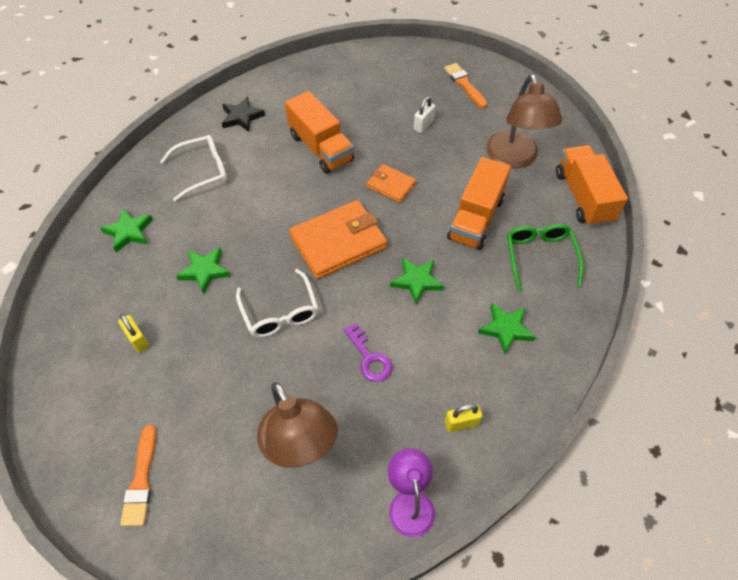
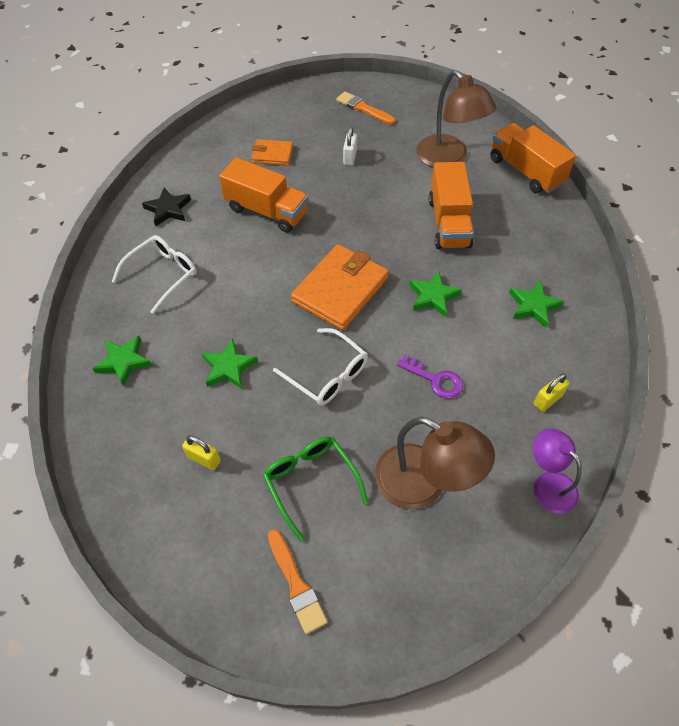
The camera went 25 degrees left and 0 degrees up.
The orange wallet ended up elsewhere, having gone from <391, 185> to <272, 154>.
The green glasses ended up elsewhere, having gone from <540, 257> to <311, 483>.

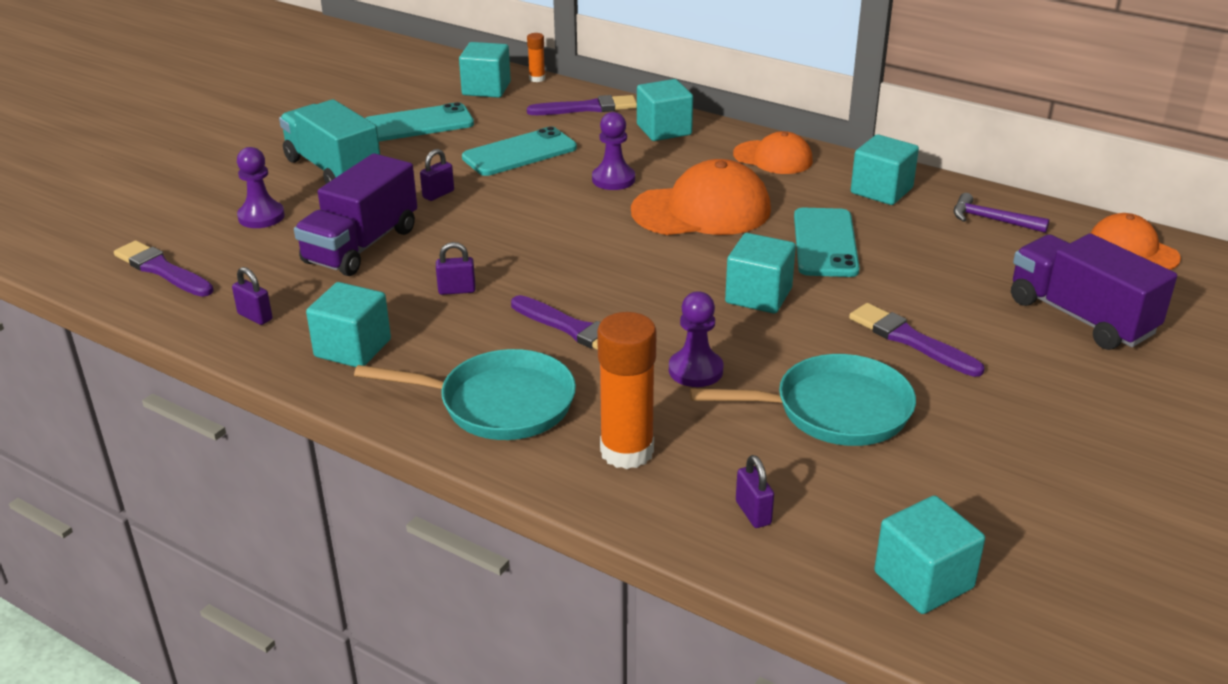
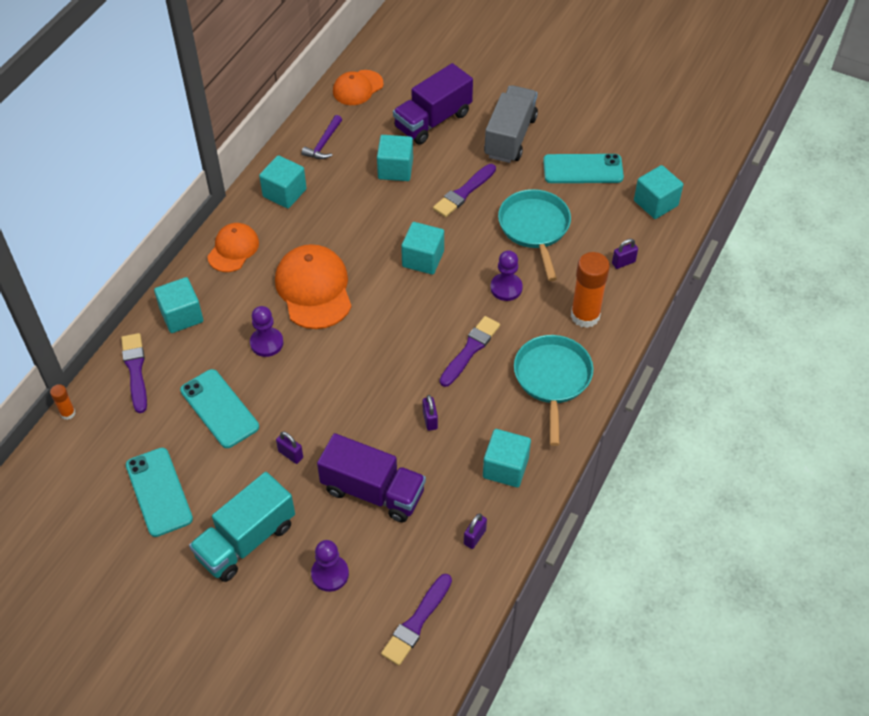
The camera went 95 degrees left and 20 degrees up.
The turquoise cube ended up elsewhere, having gone from <486, 89> to <395, 169>.
The second view gained the grey truck at <510, 137>.
The turquoise phone ended up elsewhere, having gone from <825, 243> to <583, 169>.

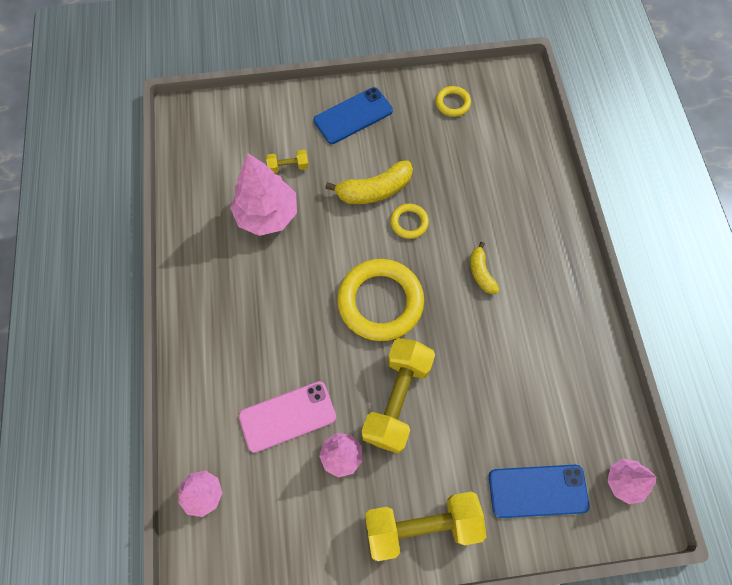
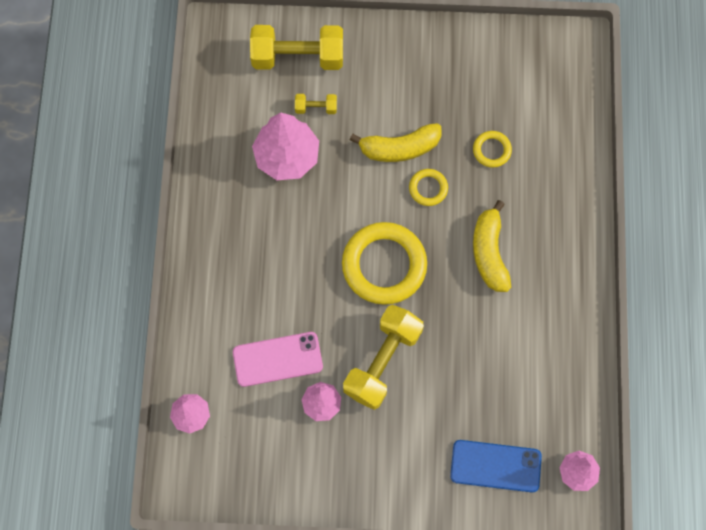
The camera went 10 degrees right and 5 degrees up.
The yellow dumbbell ended up elsewhere, having gone from <421, 525> to <298, 57>.
The yellow ring ended up elsewhere, having gone from <452, 103> to <491, 150>.
The size of the yellow banana at <481, 273> changed by a factor of 1.68.
The second view lost the blue phone at <353, 116>.

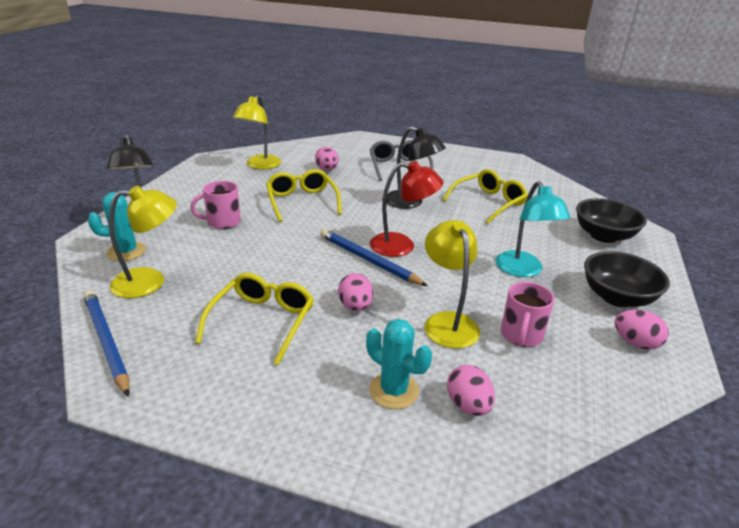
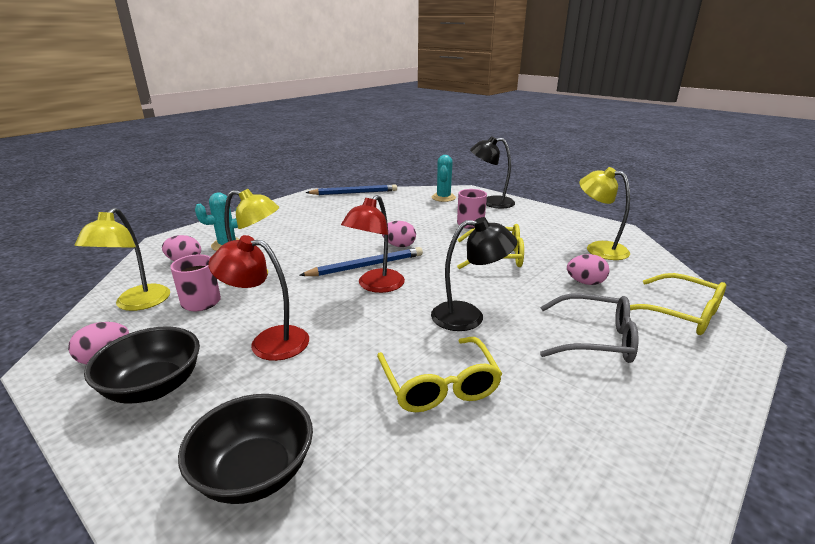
The camera went 115 degrees right and 5 degrees down.
The yellow lamp ended up elsewhere, having gone from <150, 281> to <137, 304>.
What was the turquoise lamp at <523, 270> turned into the red lamp at <268, 341>.
The pink egg ended up elsewhere, having gone from <355, 306> to <399, 245>.
The black lamp at <410, 202> ended up facing another way, 150 degrees counterclockwise from before.
The yellow glasses ended up elsewhere, having gone from <262, 321> to <681, 314>.

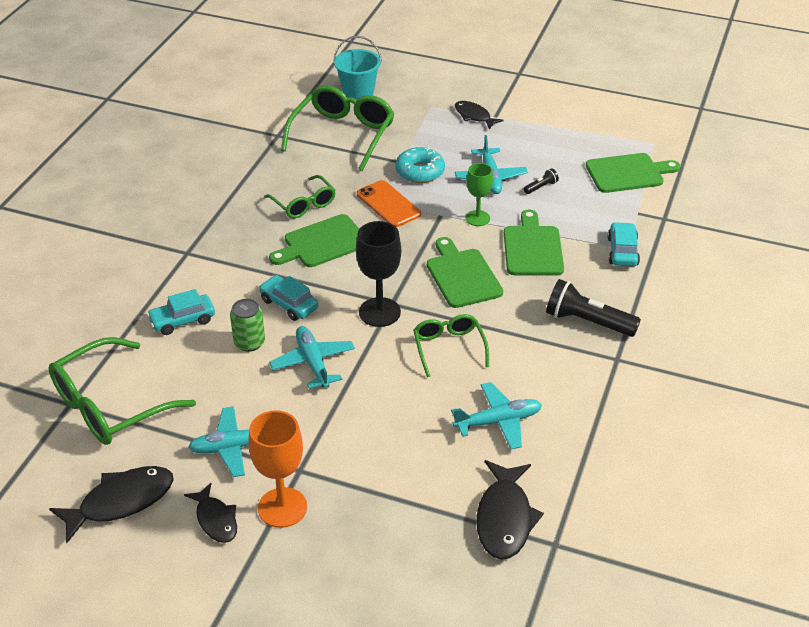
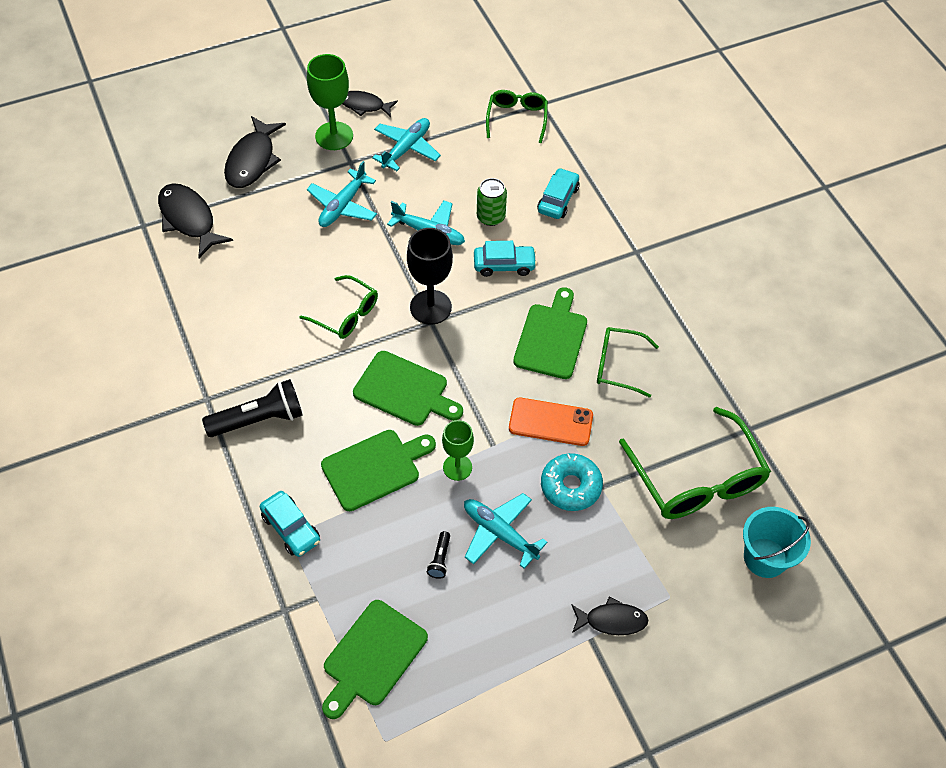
The camera went 135 degrees right and 15 degrees up.
The black fish ended up elsewhere, having gone from <121, 502> to <252, 160>.
What was the orange goblet at <282, 507> turned into the green goblet at <334, 136>.
The turquoise plane ended up elsewhere, having gone from <498, 421> to <343, 206>.
The green cutting board at <533, 248> ended up facing another way, 75 degrees counterclockwise from before.
The size of the green glasses at <109, 405> changed by a factor of 0.58.

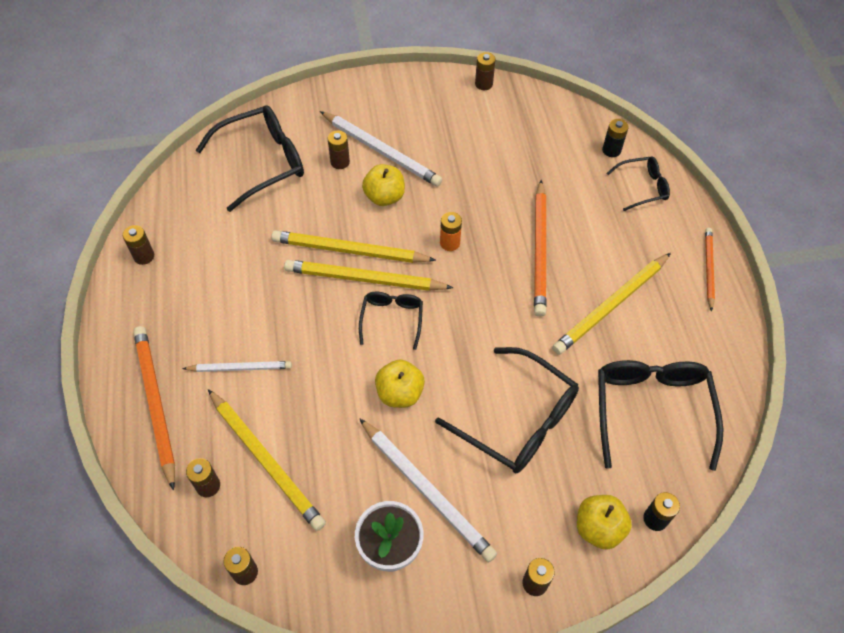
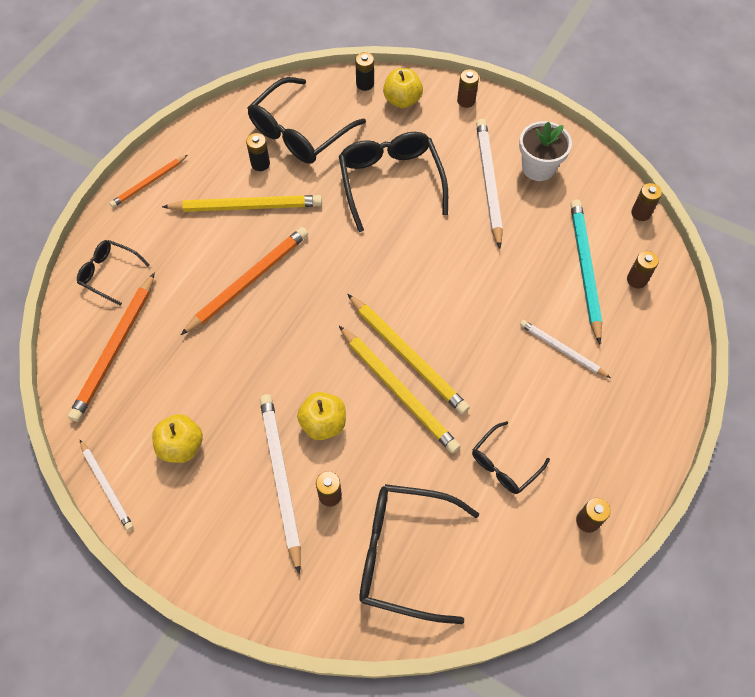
The camera went 140 degrees left and 5 degrees up.
The orange pencil ended up elsewhere, having gone from <155, 404> to <115, 349>.
Where the brown battery stood at <483, 84>, the white pencil came to stand at <107, 486>.
The yellow apple ended up elsewhere, having gone from <399, 393> to <181, 446>.
The black battery ended up elsewhere, having gone from <611, 150> to <260, 164>.
The black glasses ended up elsewhere, having gone from <392, 319> to <504, 464>.
What was the yellow pencil at <266, 460> turned into the turquoise pencil at <584, 269>.
The second view lost the orange battery at <450, 243>.

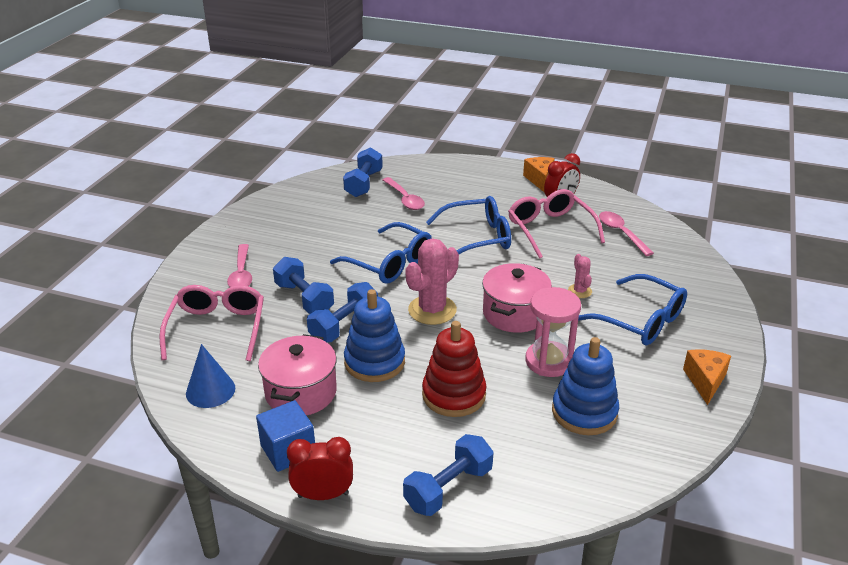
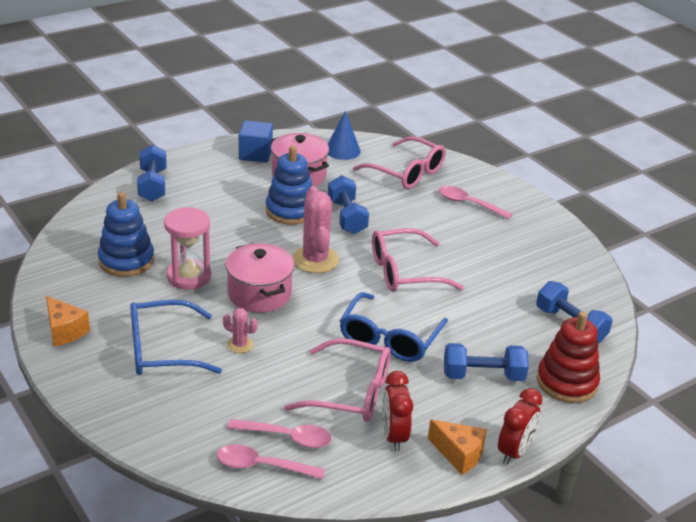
The camera went 125 degrees right and 0 degrees up.
The pink spoon ended up elsewhere, having gone from <405, 199> to <262, 466>.
What was the blue glasses at <389, 263> turned into the pink glasses at <404, 272>.
The blue dumbbell ended up elsewhere, having gone from <304, 298> to <483, 375>.
The red clock ended up elsewhere, having gone from <323, 495> to <514, 451>.
The red stacking toy ended up elsewhere, having gone from <454, 395> to <566, 382>.

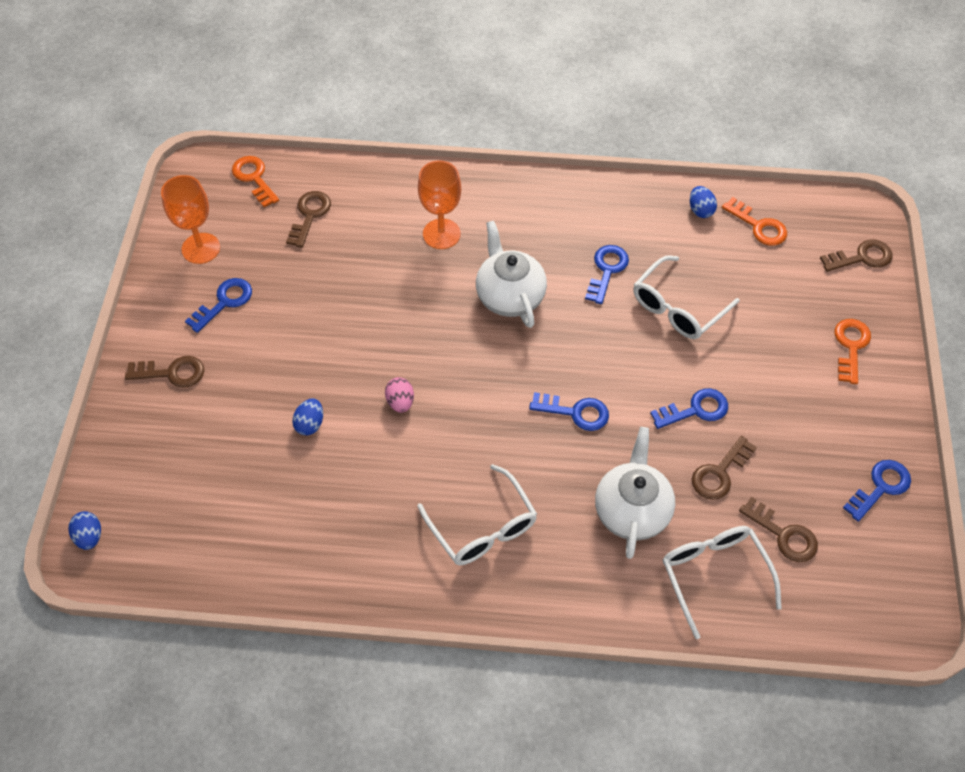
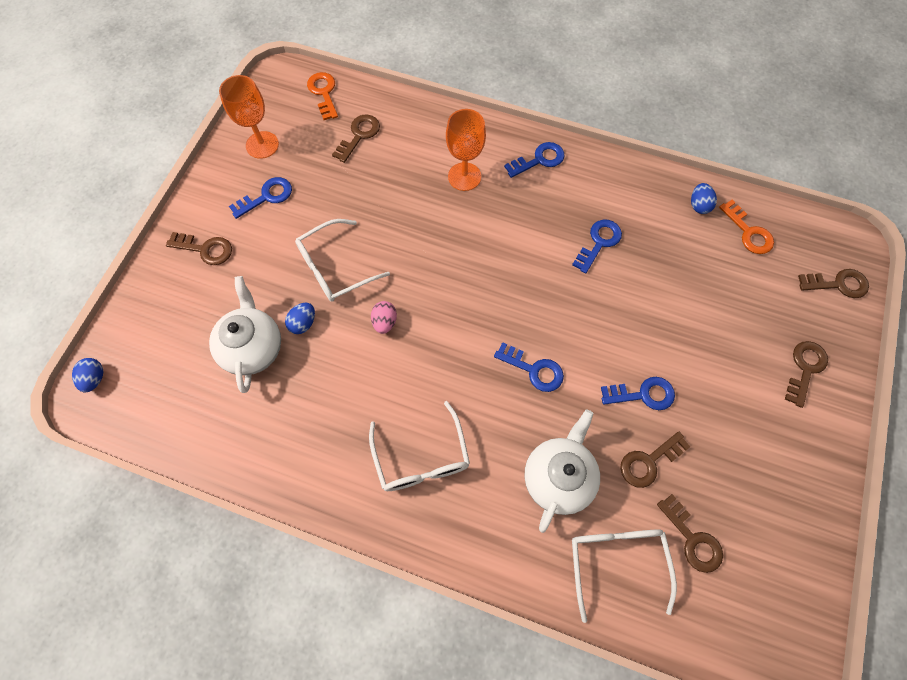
The camera went 15 degrees right and 10 degrees up.
The white teapot ended up elsewhere, having gone from <509, 296> to <253, 347>.
The white glasses ended up elsewhere, having gone from <677, 308> to <335, 268>.
The blue key ended up elsewhere, having gone from <880, 487> to <539, 160>.
What was the orange key at <851, 346> turned into the brown key at <805, 369>.

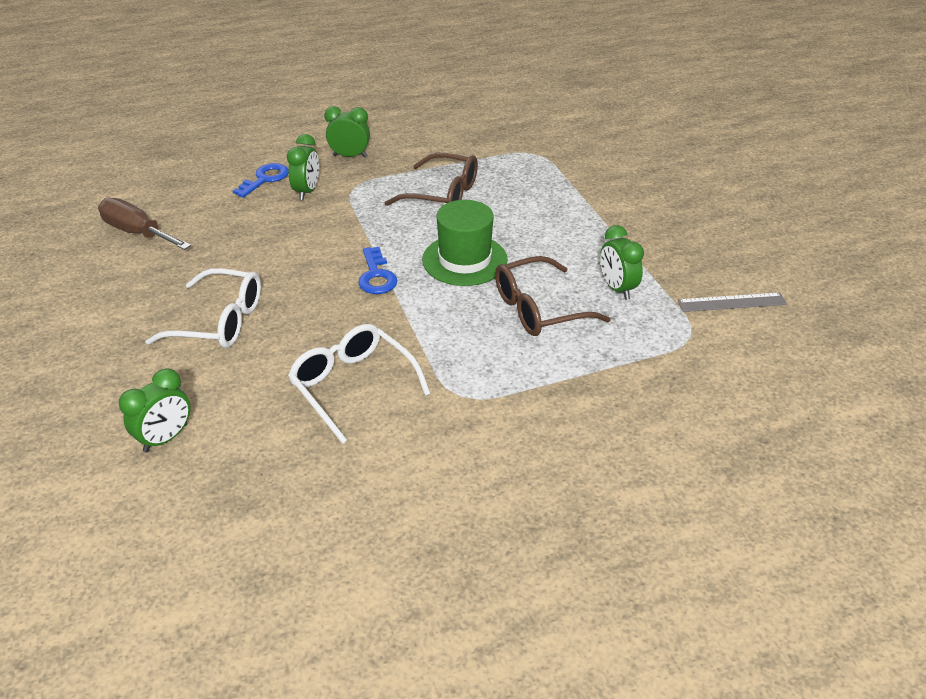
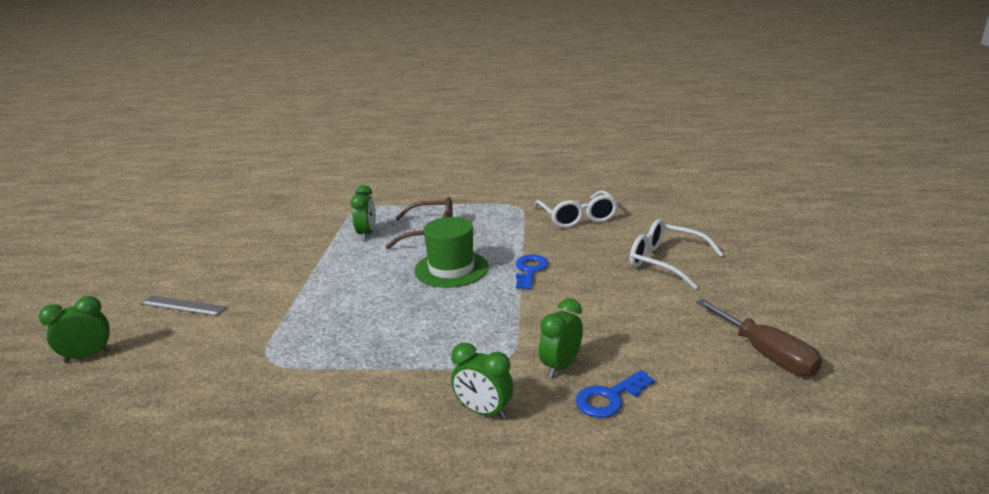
The camera went 155 degrees left and 15 degrees down.
The green clock ended up elsewhere, having gone from <166, 438> to <88, 356>.
The grey ruler ended up elsewhere, having gone from <731, 302> to <183, 306>.
The second view lost the brown glasses at <443, 194>.

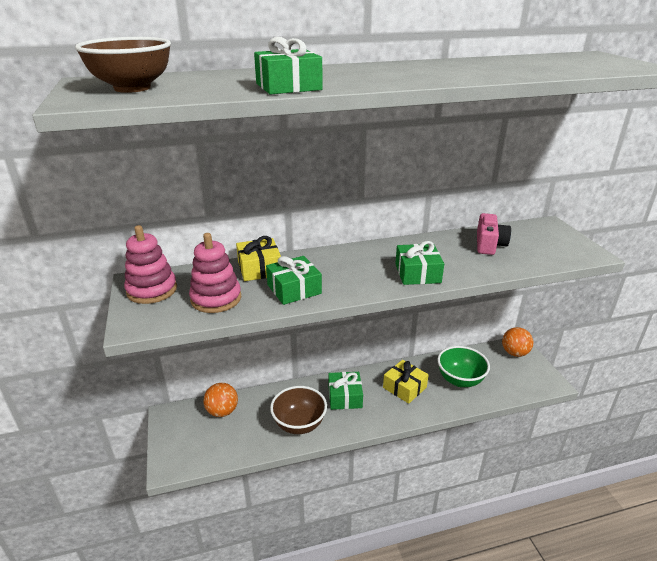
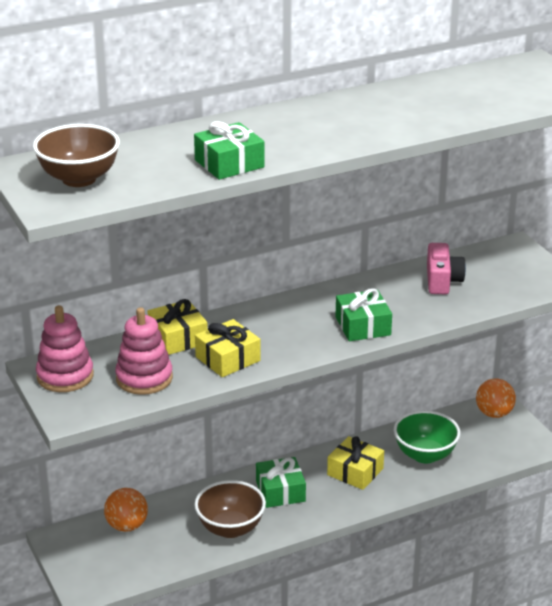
The camera went 10 degrees left and 0 degrees up.
What was the green gift at <294, 289> turned into the yellow gift at <228, 359>.

